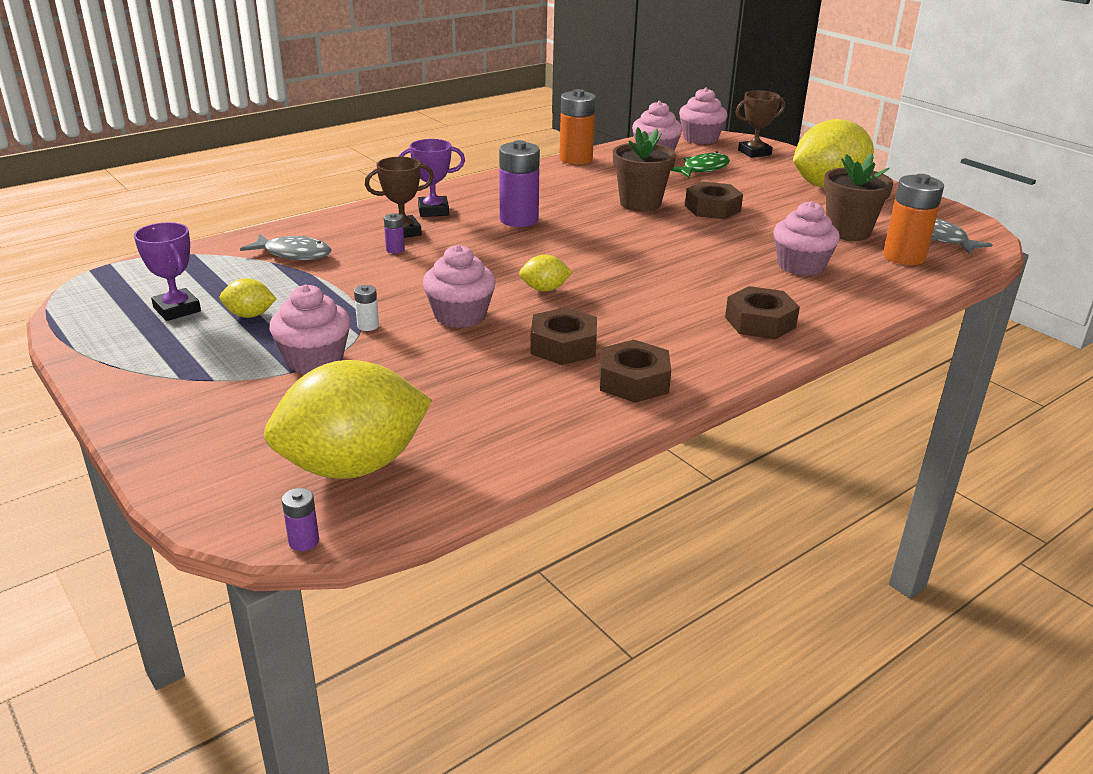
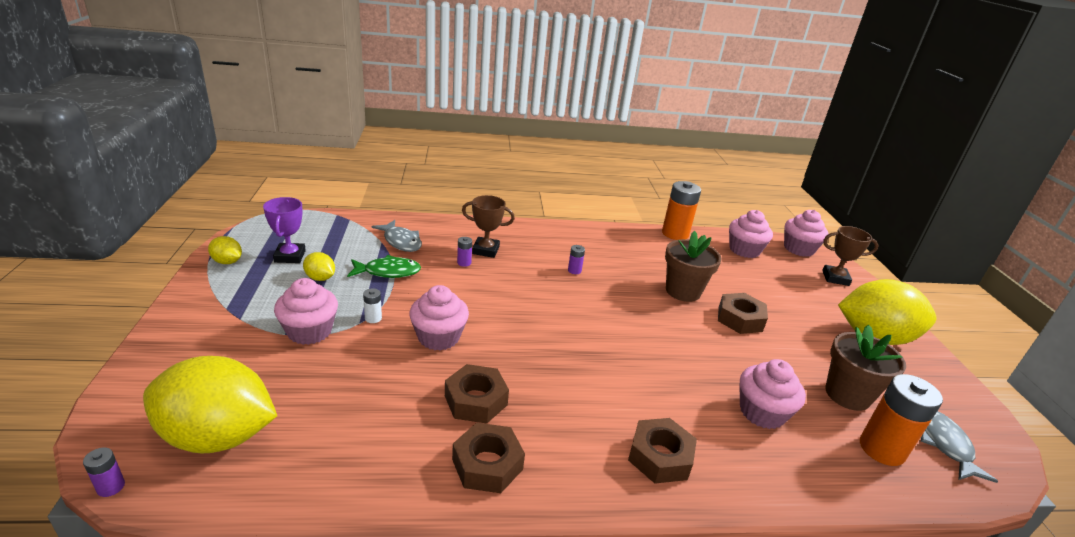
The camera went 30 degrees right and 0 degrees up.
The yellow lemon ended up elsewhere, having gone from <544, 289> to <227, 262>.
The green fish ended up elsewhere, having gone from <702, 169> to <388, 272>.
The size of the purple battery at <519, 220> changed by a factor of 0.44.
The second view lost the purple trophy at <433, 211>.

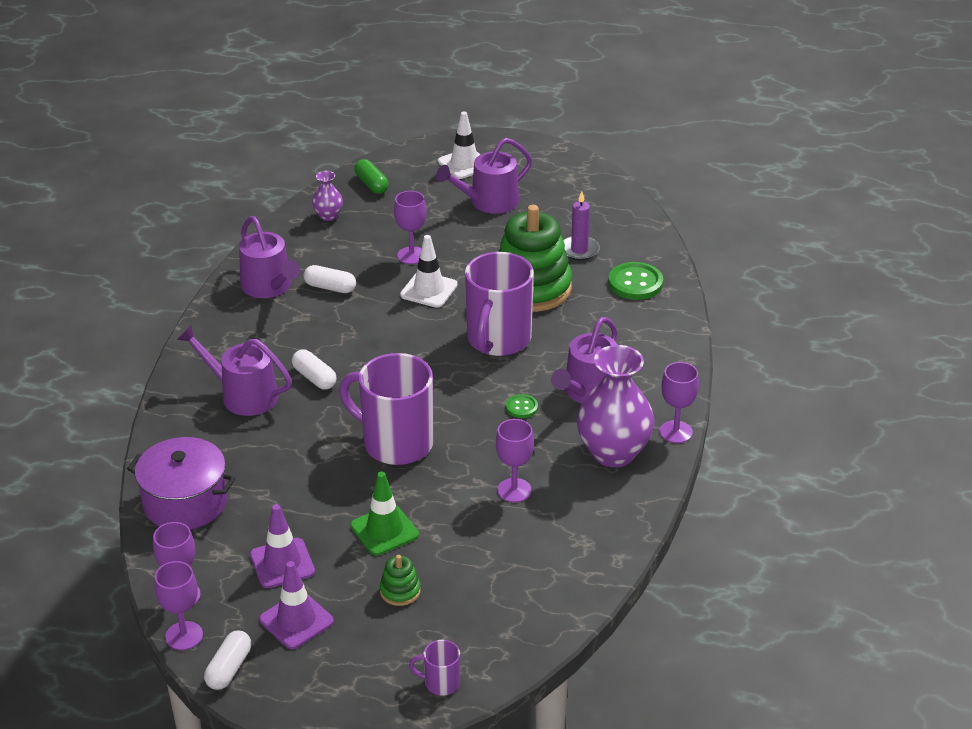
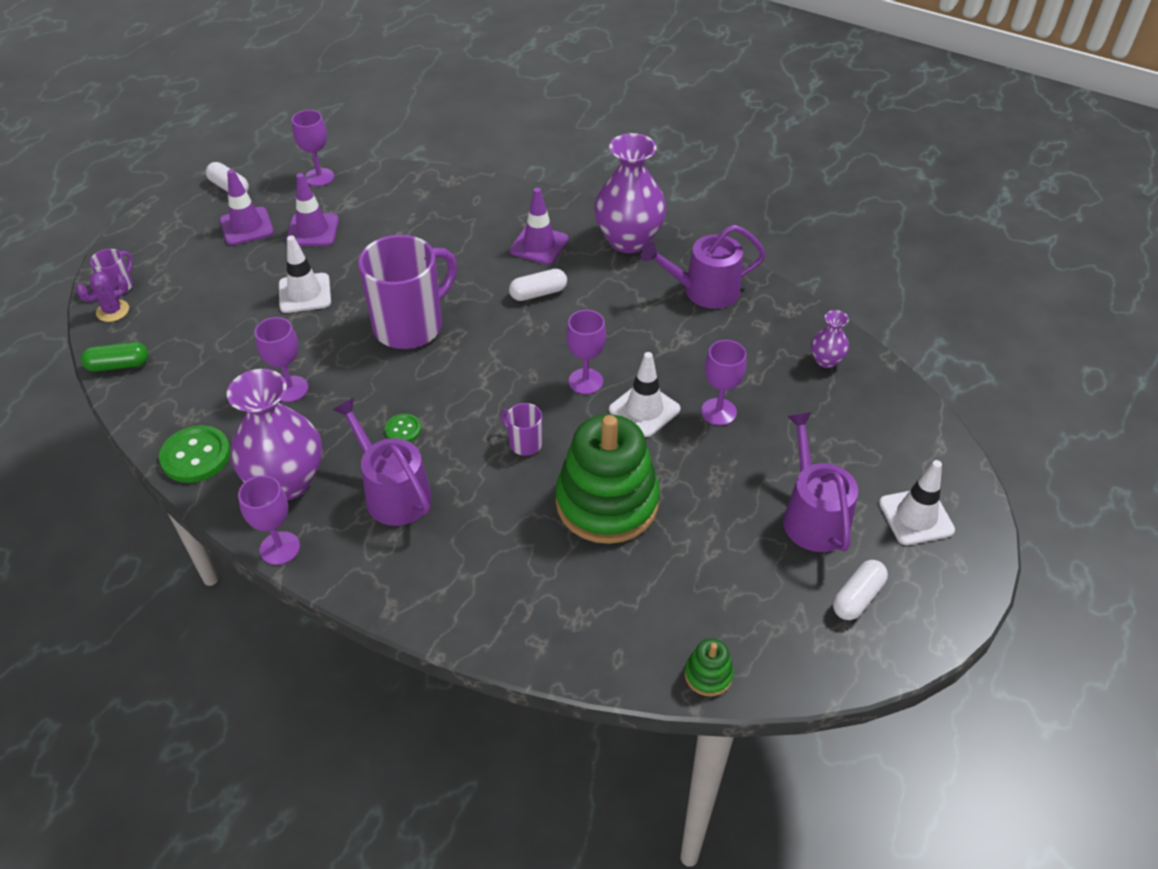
The camera went 110 degrees right and 10 degrees up.
The second view gained the purple cactus at <113, 311>.
The green capsule ended up elsewhere, having gone from <371, 184> to <118, 365>.
The green button ended up elsewhere, having gone from <635, 283> to <196, 456>.
What was the green traffic cone at <384, 530> turned into the white traffic cone at <305, 293>.
The size of the purple mug at <498, 340> changed by a factor of 0.44.
Where the purple watering can stood at <243, 395>, the purple traffic cone came to stand at <539, 245>.
The purple goblet ended up elsewhere, having gone from <184, 636> to <585, 381>.
The second view gained the purple vase at <628, 240>.
The green stacking toy ended up elsewhere, having gone from <400, 591> to <708, 674>.
The white capsule ended up elsewhere, having gone from <330, 287> to <857, 597>.
The second view lost the purple pot at <185, 502>.
The second view lost the purple candle at <579, 250>.

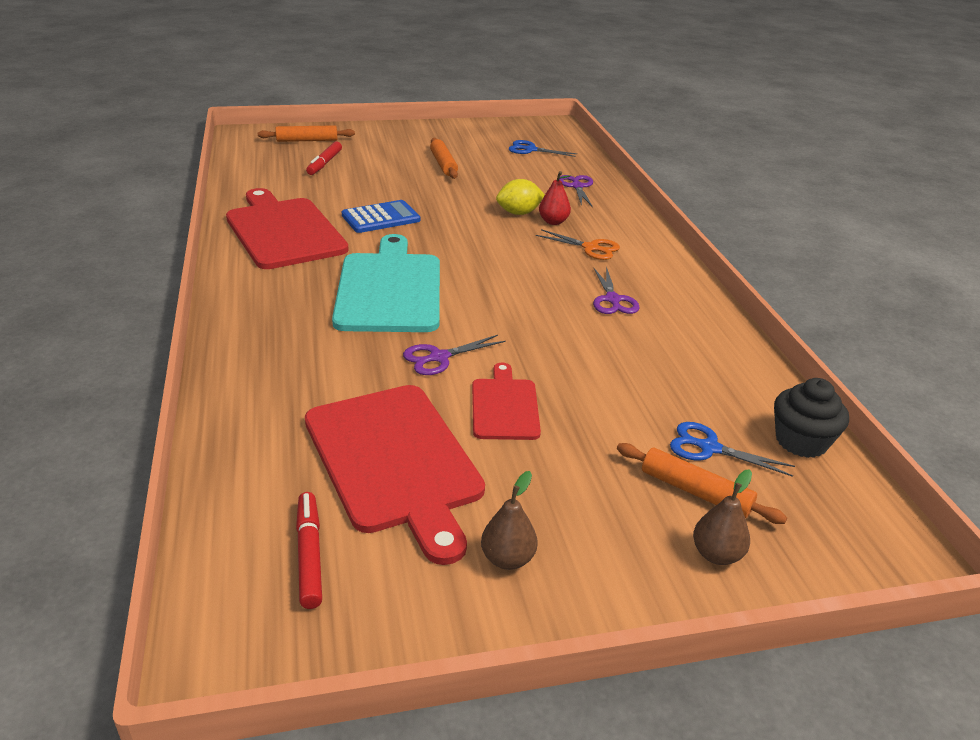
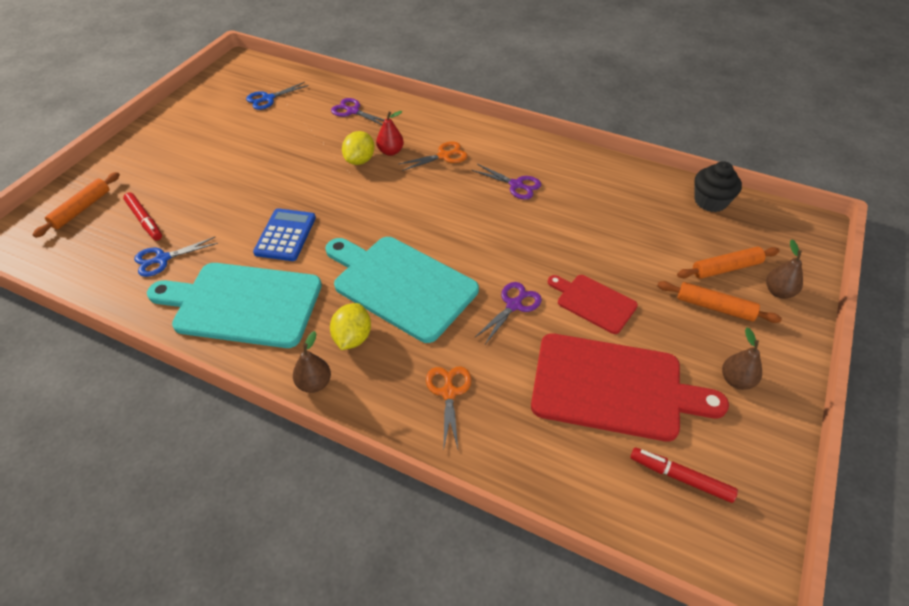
The camera went 50 degrees left and 15 degrees up.
The blue scissors ended up elsewhere, having gone from <709, 448> to <162, 259>.
What was the red cutting board at <284, 231> turned into the turquoise cutting board at <243, 304>.
The second view gained the brown pear at <314, 383>.
The second view gained the yellow lemon at <352, 338>.
The second view gained the orange scissors at <449, 392>.
The purple scissors at <439, 357> ended up facing another way, 150 degrees counterclockwise from before.
The orange rolling pin ended up elsewhere, having gone from <443, 164> to <715, 307>.

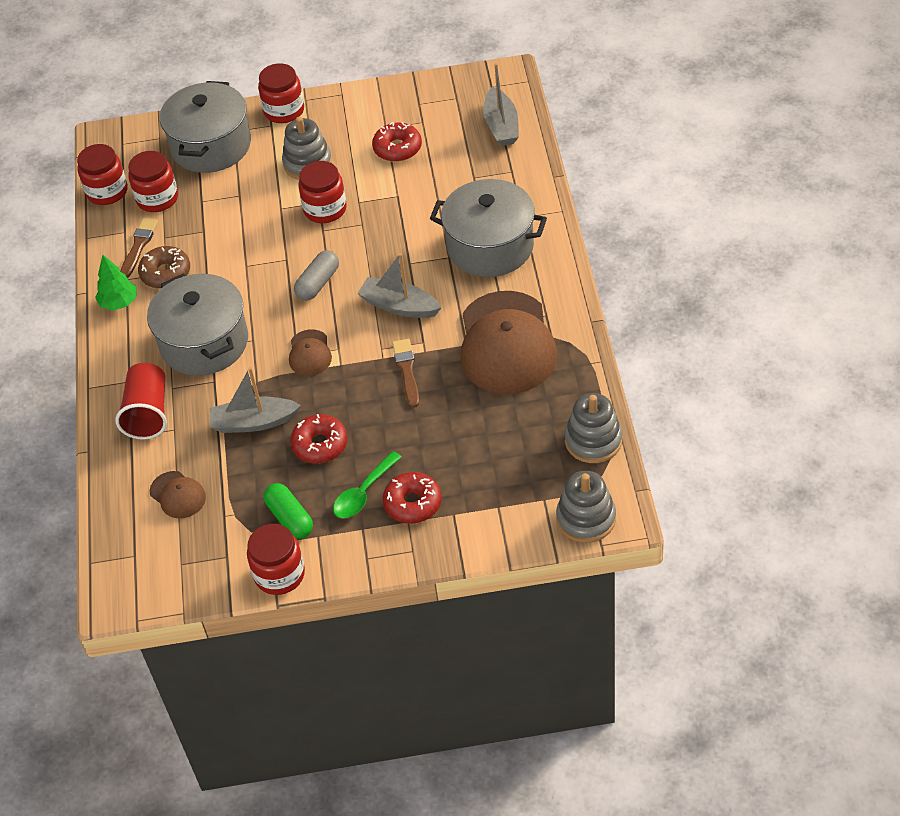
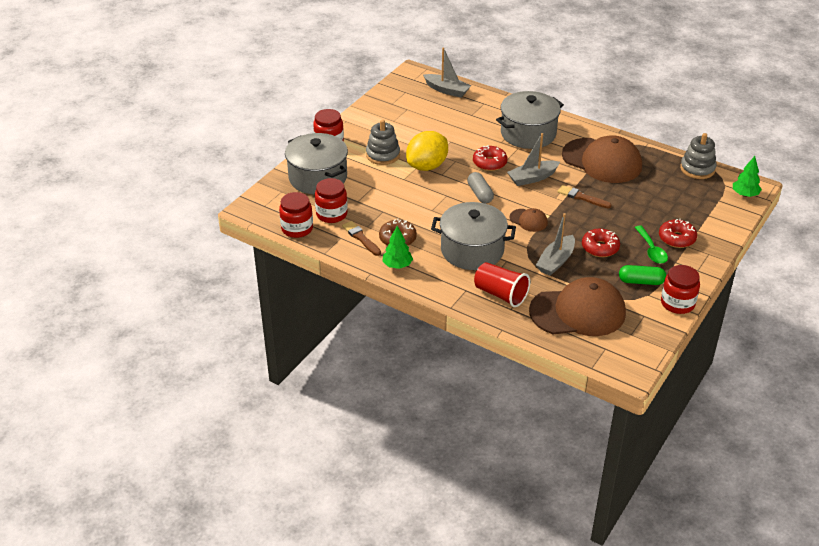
The camera went 55 degrees left and 10 degrees down.
Where the red jar stood at <325, 209>, the yellow lemon came to stand at <427, 166>.
The red donut ended up elsewhere, having gone from <397, 148> to <489, 163>.
The size of the brown cap at <178, 495> changed by a factor of 2.22.
Where the grey stacking toy stood at <586, 518>, the green tree came to stand at <745, 195>.

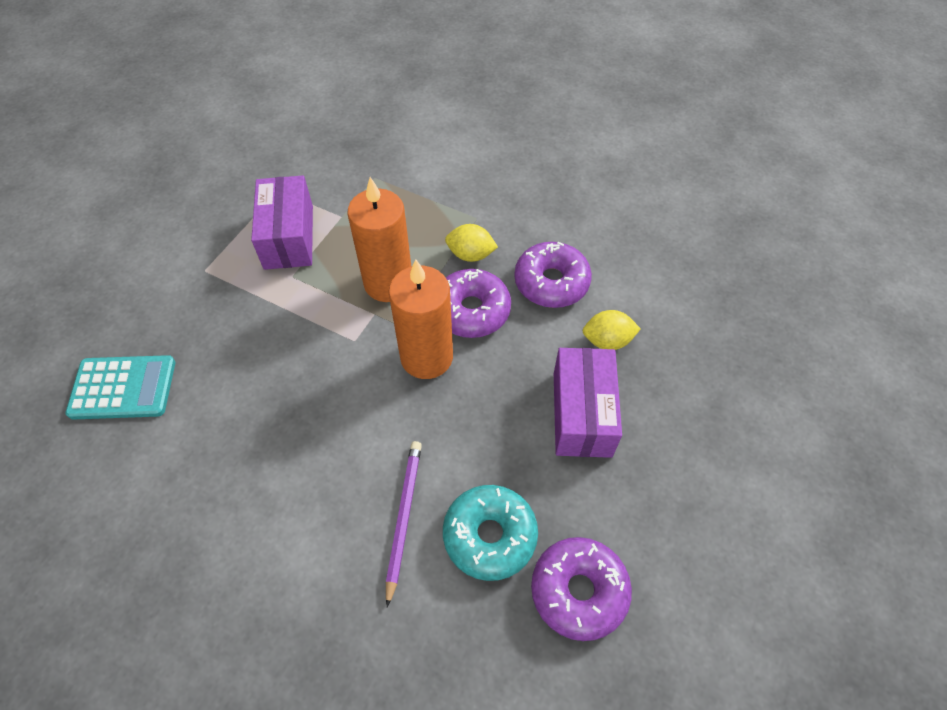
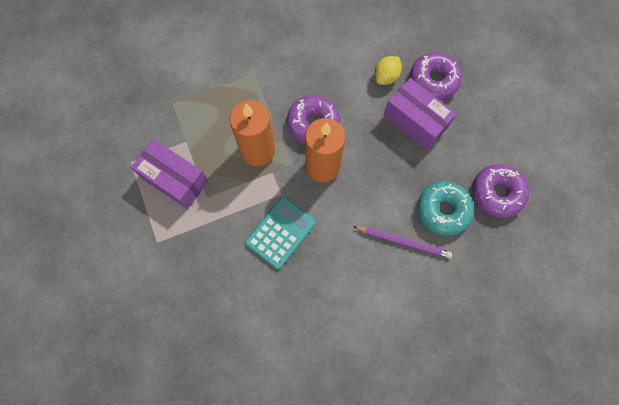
The camera went 50 degrees left and 15 degrees up.
The turquoise calculator ended up elsewhere, having gone from <123, 388> to <280, 233>.
The purple pencil at <403, 517> ended up facing another way, 150 degrees clockwise from before.
The purple donut ended up elsewhere, having gone from <551, 282> to <433, 80>.
The second view lost the yellow lemon at <470, 254>.

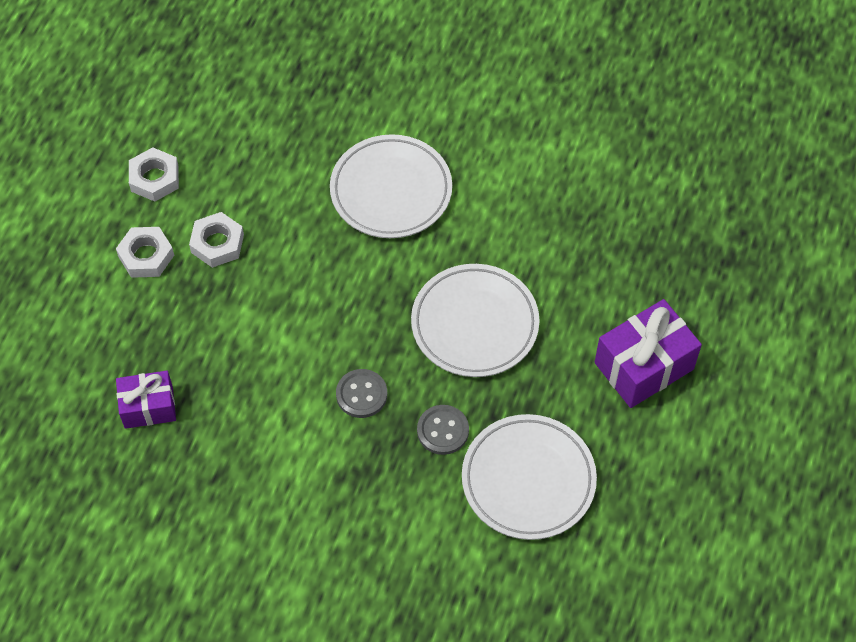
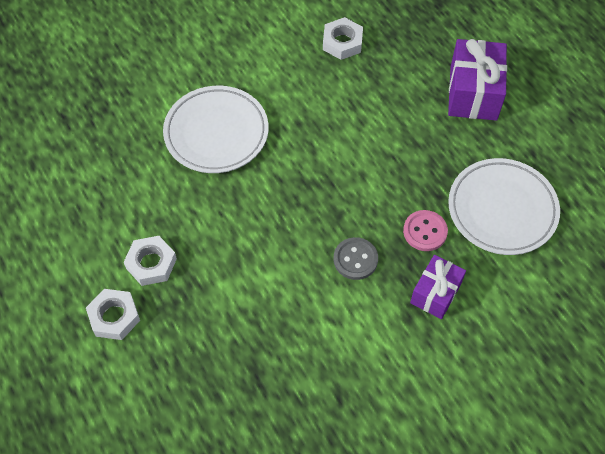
The camera went 50 degrees left and 0 degrees up.
The white nut ended up elsewhere, having gone from <154, 178> to <342, 42>.
What was the grey button at <443, 431> turned into the pink button at <425, 231>.
The purple gift ended up elsewhere, having gone from <148, 407> to <435, 293>.
The second view lost the white plate at <474, 324>.

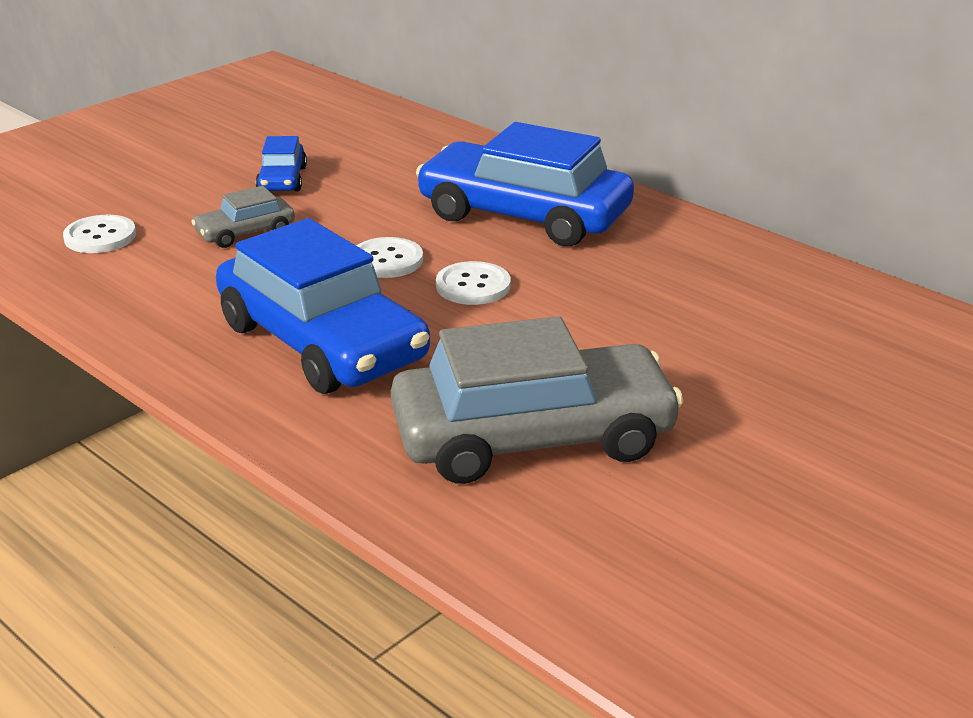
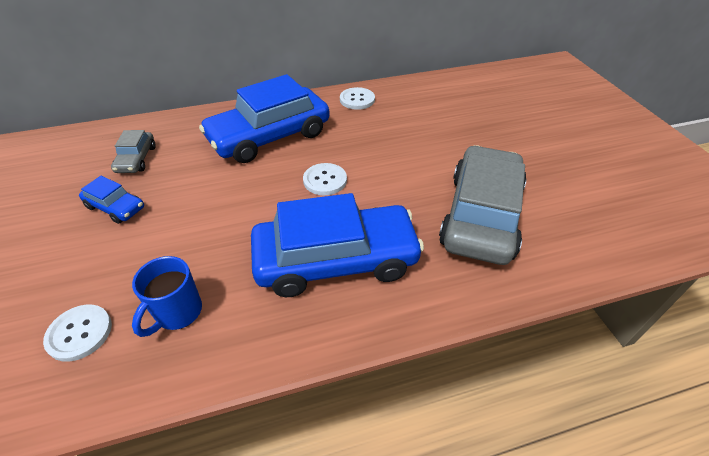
The camera went 60 degrees left and 15 degrees up.
The grey car ended up elsewhere, having gone from <245, 232> to <136, 159>.
The second view gained the blue mug at <178, 313>.
The white button ended up elsewhere, having gone from <387, 260> to <357, 100>.

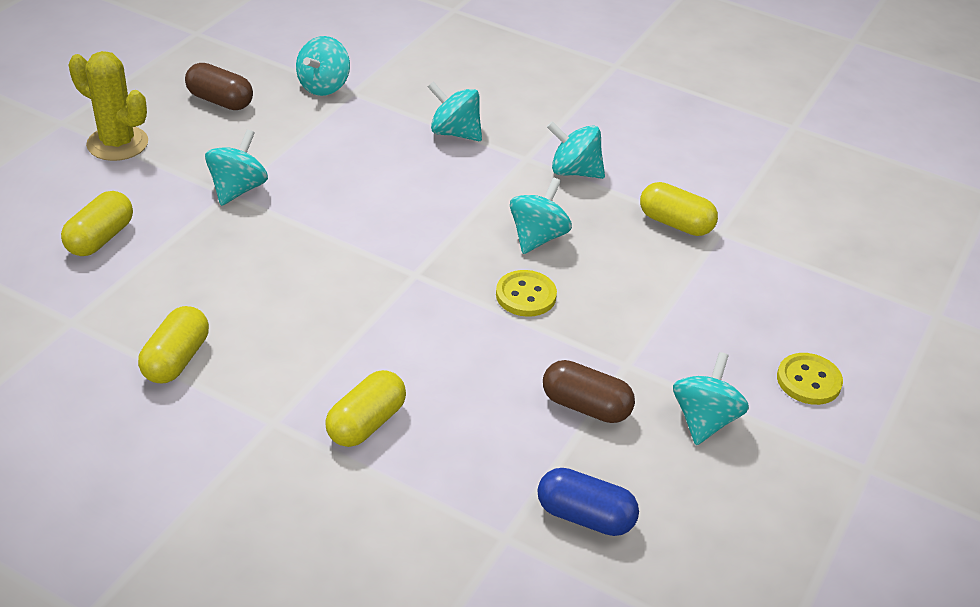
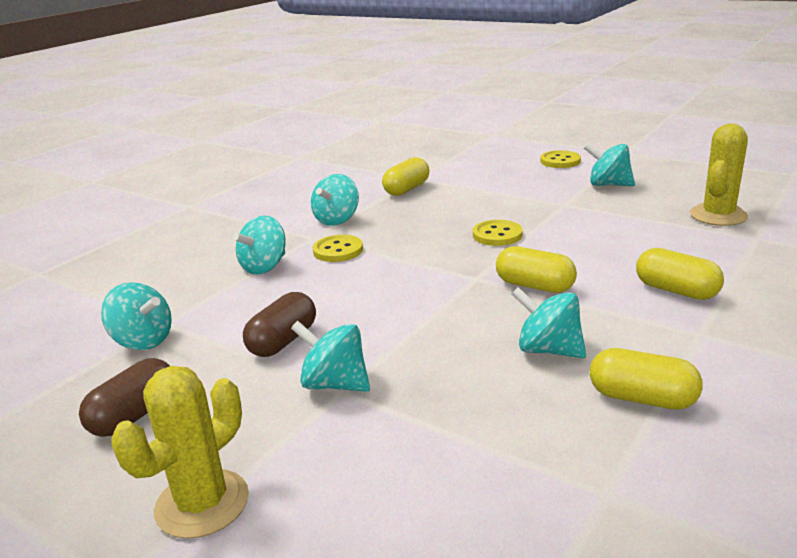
The camera went 80 degrees left and 15 degrees down.
The brown capsule ended up elsewhere, having gone from <586, 406> to <283, 341>.
The second view gained the yellow button at <338, 250>.
The yellow capsule ended up elsewhere, having gone from <100, 238> to <535, 286>.
The turquoise spinning top ended up elsewhere, having gone from <537, 237> to <548, 350>.
Where the blue capsule stood at <585, 516>, the yellow cactus came to stand at <718, 215>.

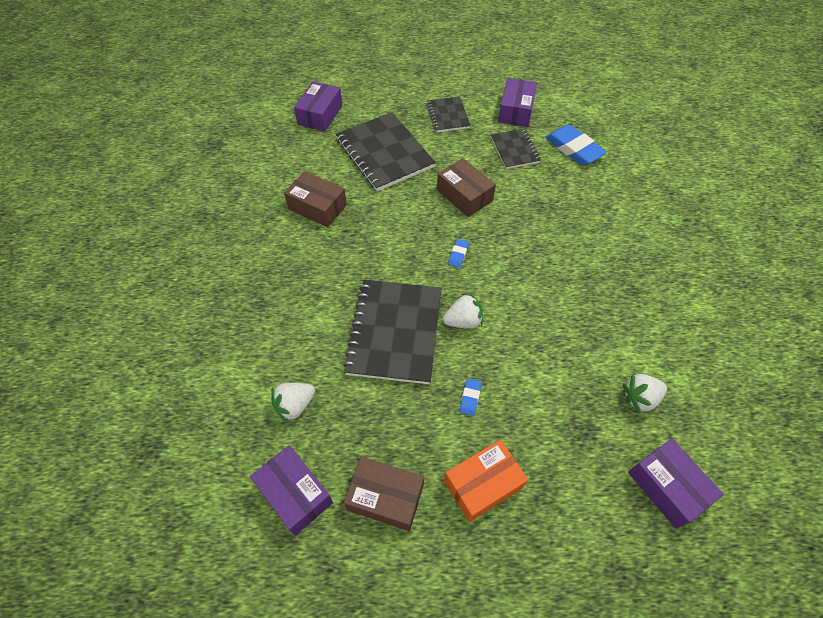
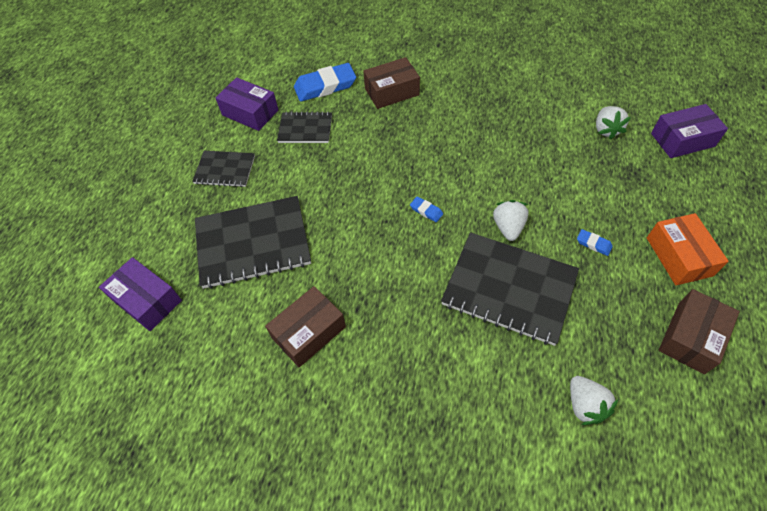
The camera went 70 degrees left and 0 degrees up.
The brown box ended up elsewhere, having gone from <464, 195> to <391, 92>.
The second view lost the purple box at <295, 493>.

